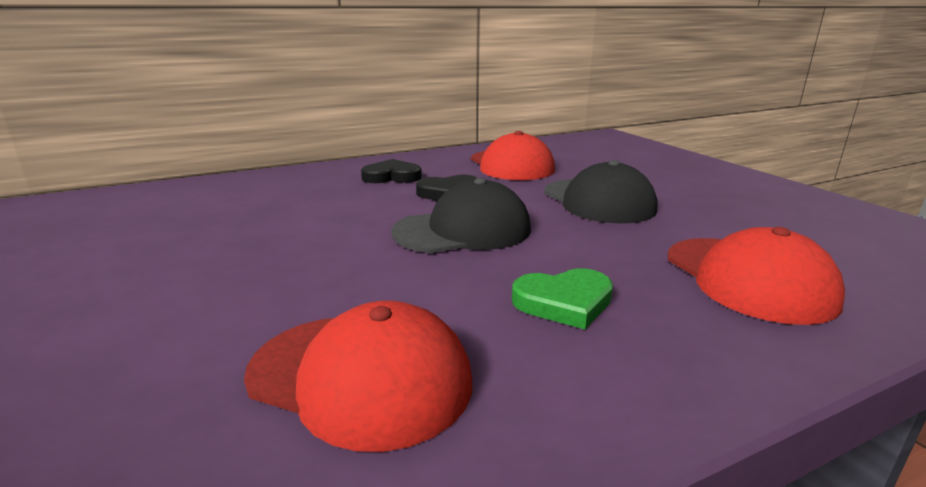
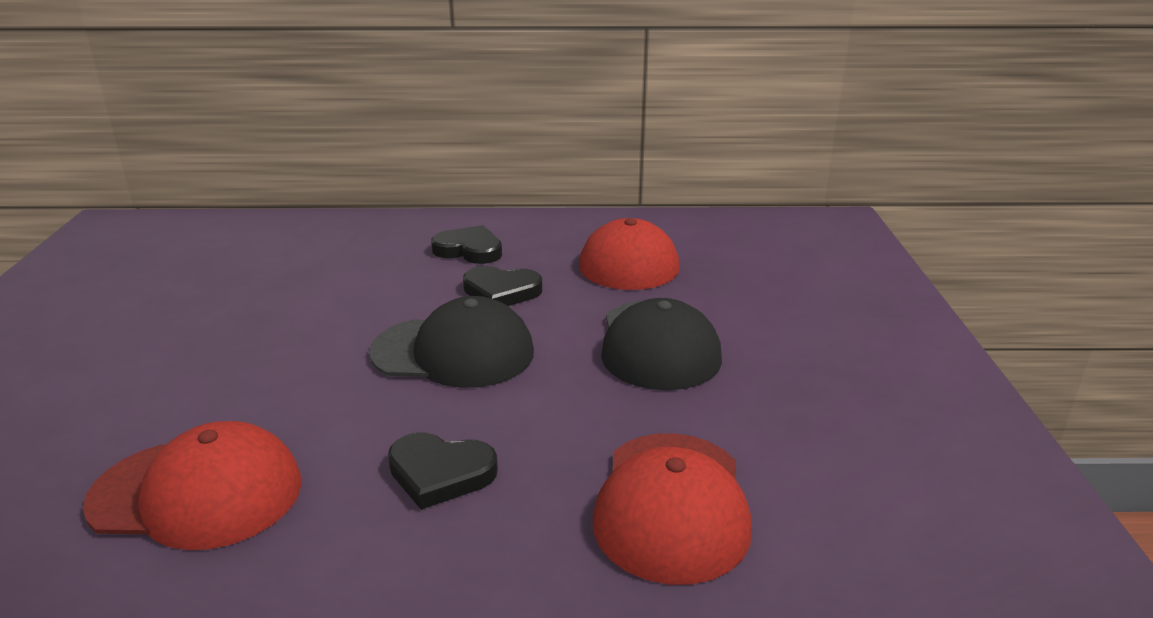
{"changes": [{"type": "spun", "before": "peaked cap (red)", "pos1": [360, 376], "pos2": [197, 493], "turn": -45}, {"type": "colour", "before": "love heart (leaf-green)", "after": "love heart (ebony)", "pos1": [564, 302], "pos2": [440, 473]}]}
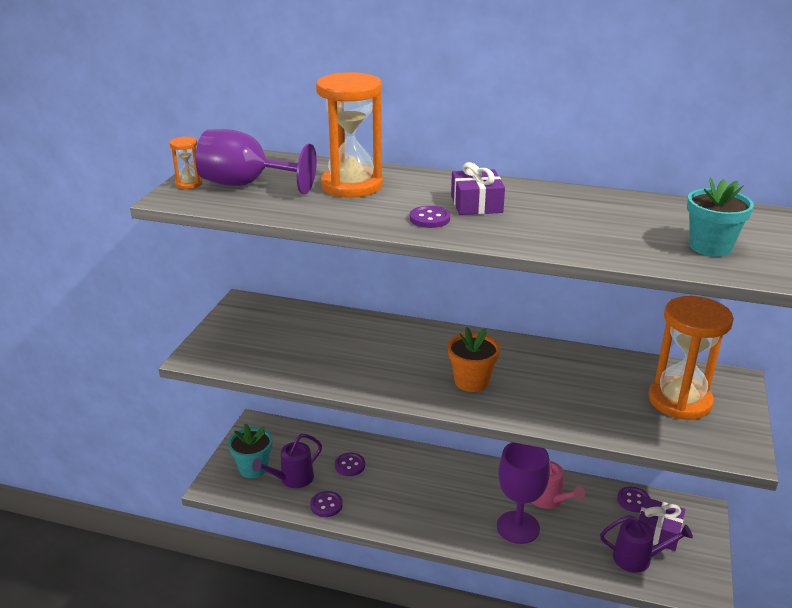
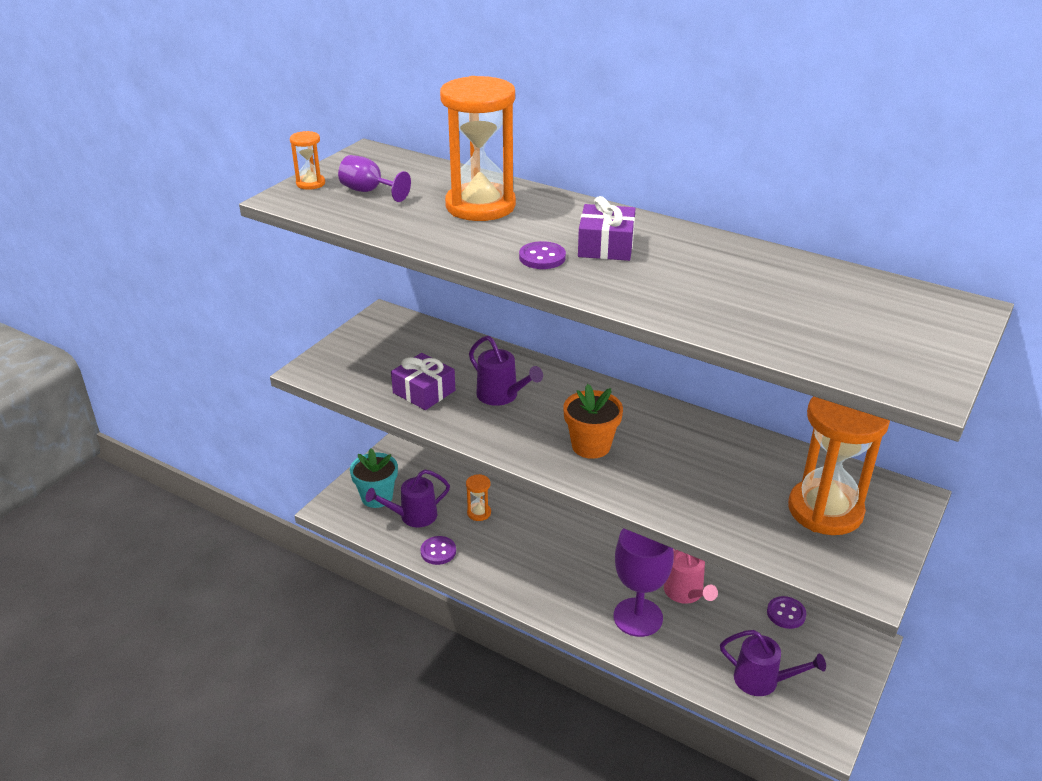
{"changes": [{"type": "size", "before": "goblet (violet)", "pos1": [246, 184], "pos2": [369, 191], "scale": 0.56}, {"type": "exchanged", "before": "shirt button (violet)", "after": "sandglass (orange)", "pos1": [350, 465], "pos2": [479, 513]}, {"type": "relocated", "before": "gift (violet)", "pos1": [658, 532], "pos2": [424, 391]}, {"type": "missing", "before": "potted plant (turquoise)", "pos1": [710, 247]}, {"type": "appeared", "after": "watering can (violet)", "pos2": [502, 396]}]}
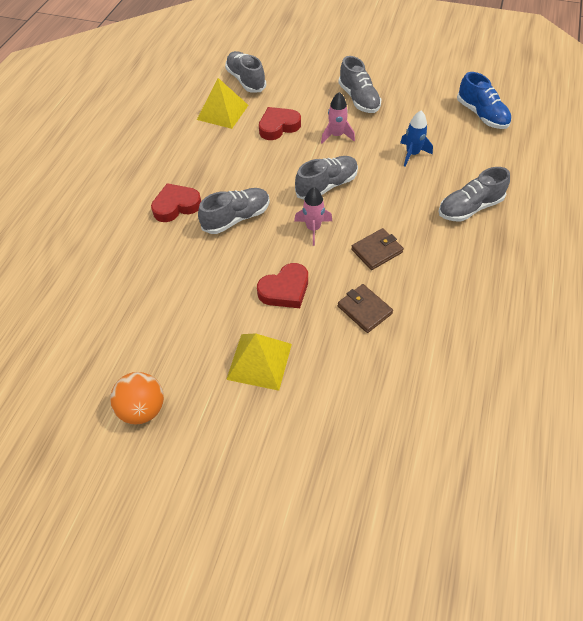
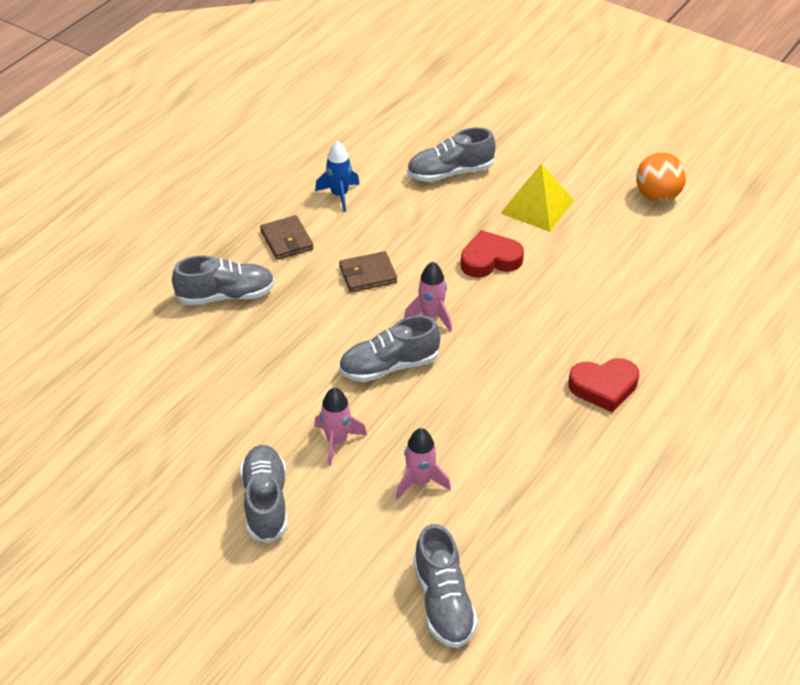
{"changes": [{"type": "missing", "before": "pyramid shape (golden)", "pos1": [222, 112]}, {"type": "relocated", "before": "lace-up shoe (gray)", "pos1": [236, 218], "pos2": [450, 172]}, {"type": "exchanged", "before": "love heart (red)", "after": "toy rocket (rose-pink)", "pos1": [278, 126], "pos2": [420, 481]}, {"type": "relocated", "before": "wallet (dark brown)", "pos1": [364, 310], "pos2": [286, 240]}, {"type": "relocated", "before": "toy rocket (cobalt)", "pos1": [412, 154], "pos2": [339, 195]}, {"type": "missing", "before": "lace-up shoe (cobalt)", "pos1": [481, 115]}]}
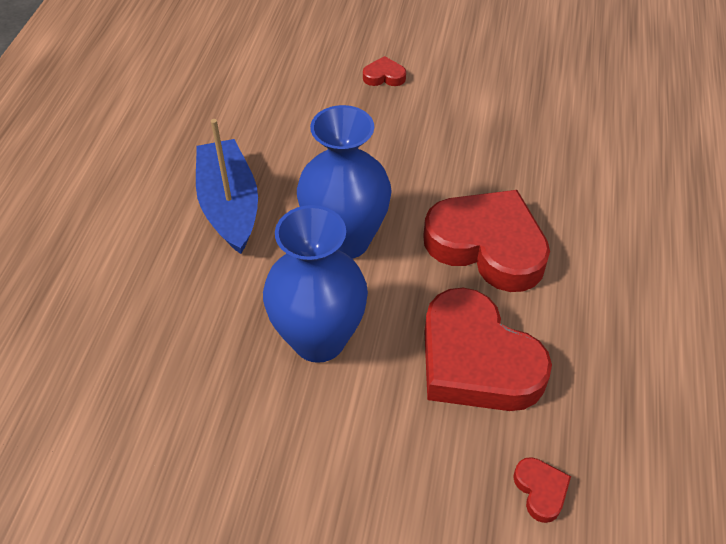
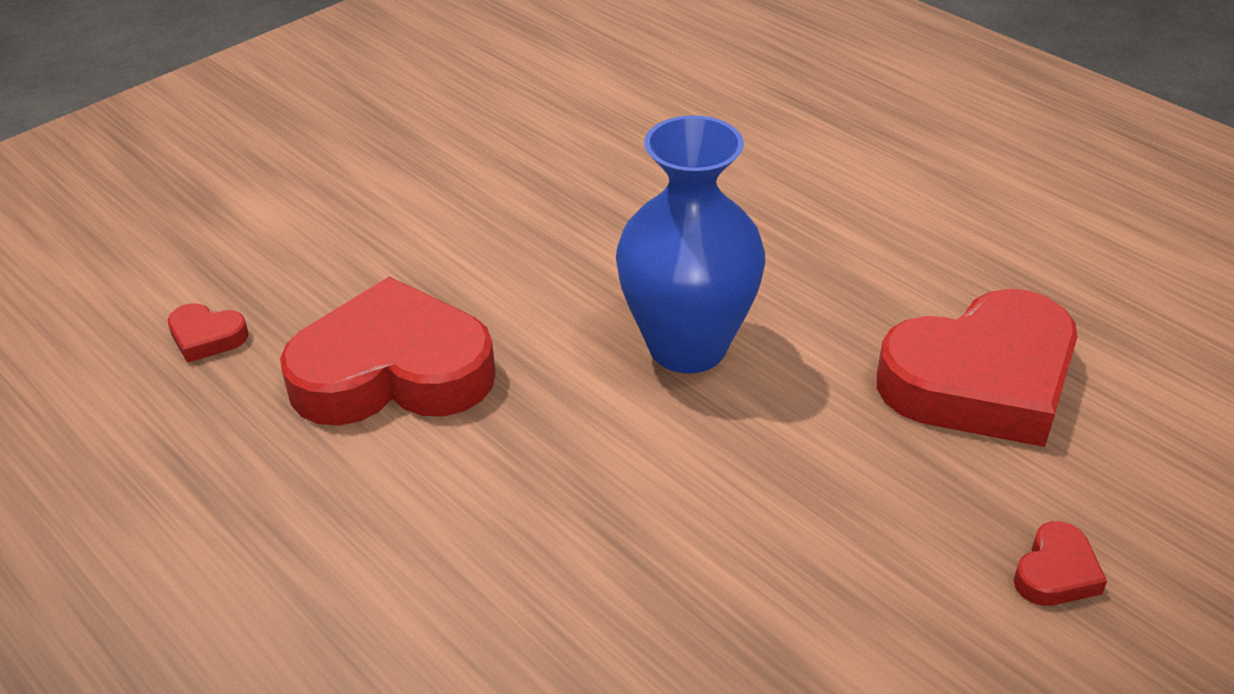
{"changes": [{"type": "missing", "before": "toy boat (cobalt)", "pos1": [229, 205]}, {"type": "missing", "before": "tall vase (cobalt)", "pos1": [319, 339]}, {"type": "relocated", "before": "love heart (red)", "pos1": [487, 246], "pos2": [981, 381]}]}
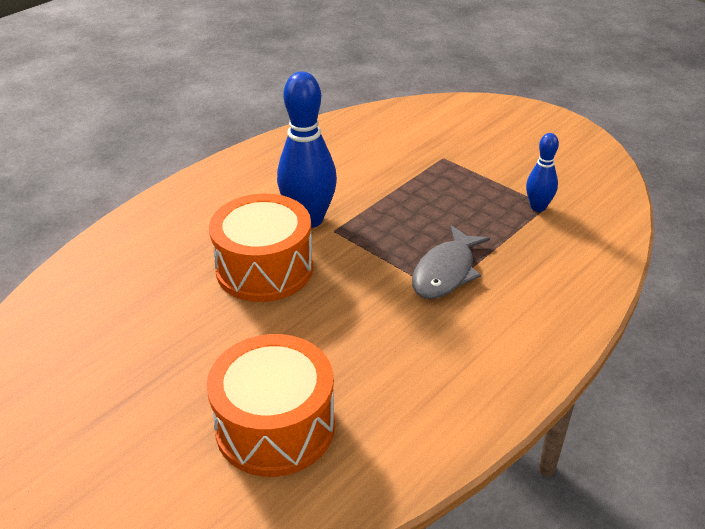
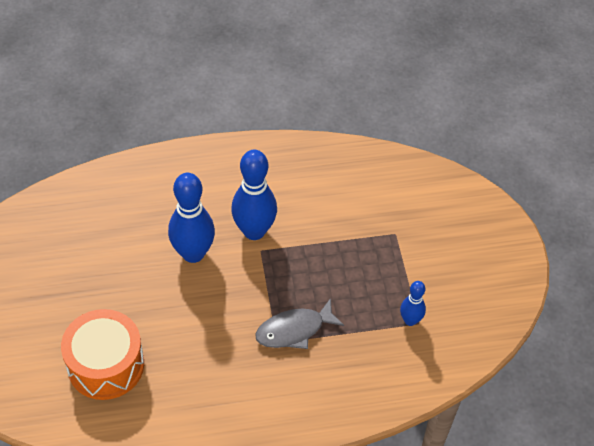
{"changes": [{"type": "exchanged", "before": "drum (orange)", "after": "tenpin (cobalt)", "pos1": [264, 268], "pos2": [193, 253]}]}
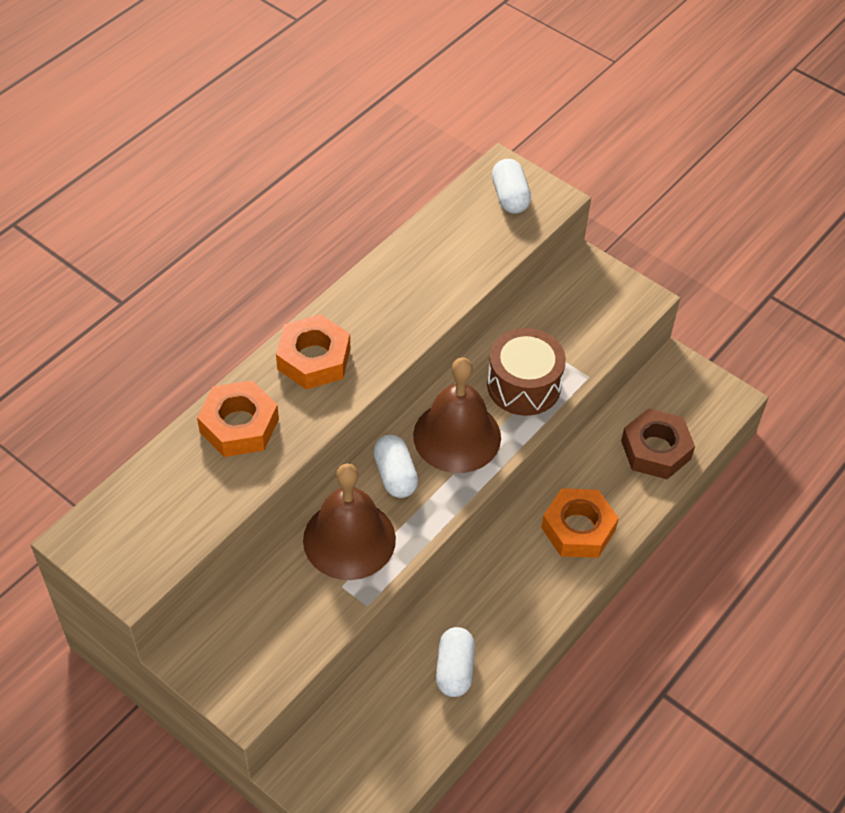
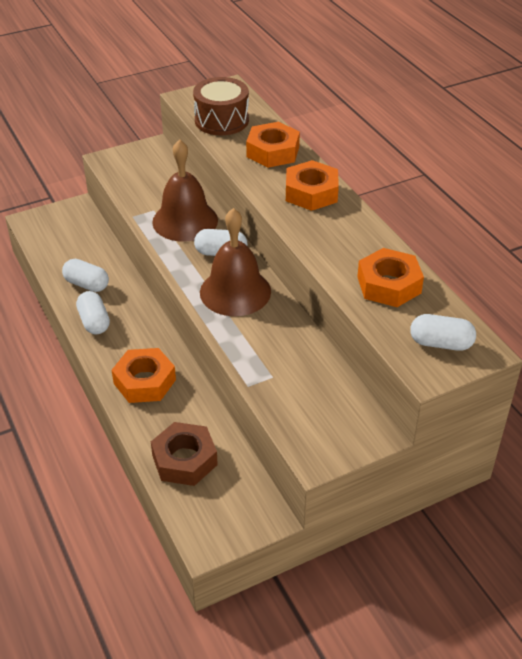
{"changes": [{"type": "relocated", "before": "drum (dark brown)", "pos1": [524, 385], "pos2": [221, 120]}, {"type": "appeared", "after": "capsule (pure white)", "pos2": [94, 322]}, {"type": "appeared", "after": "hexagon nut (orange)", "pos2": [389, 285]}]}
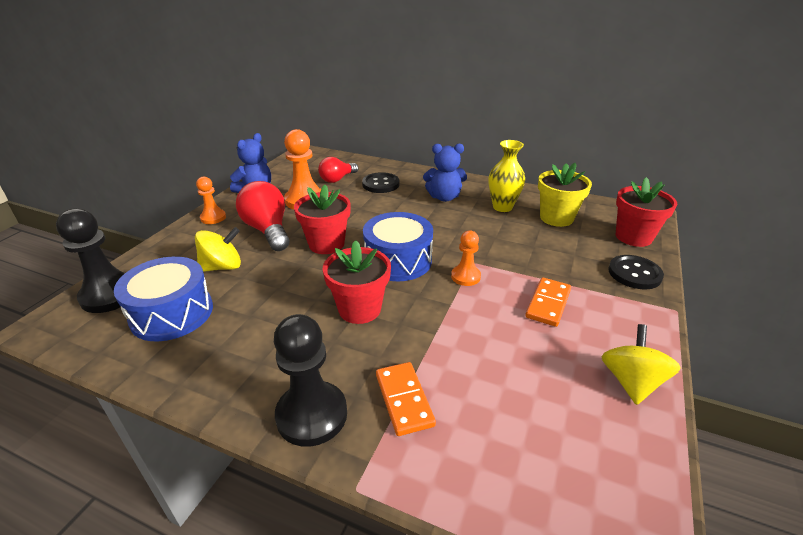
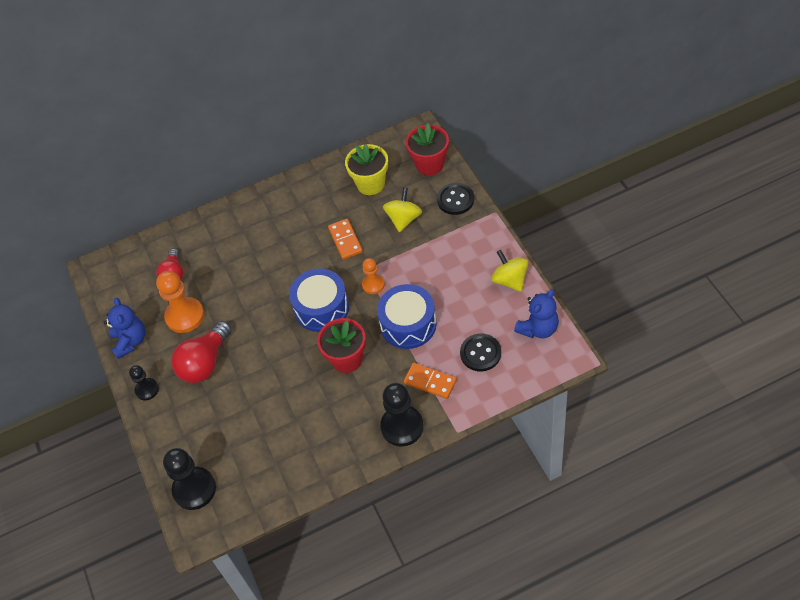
{"changes": [{"type": "relocated", "before": "drum (cobalt)", "pos1": [172, 313], "pos2": [408, 324]}, {"type": "relocated", "before": "toy top (golden)", "pos1": [222, 267], "pos2": [403, 219]}, {"type": "colour", "before": "chess pawn (orange)", "after": "chess pawn (ebony)", "pos1": [213, 218], "pos2": [147, 389]}, {"type": "spun", "before": "lightbulb (red)", "pos1": [268, 230], "pos2": [205, 362], "turn": -75}, {"type": "missing", "before": "potted plant (red)", "pos1": [326, 244]}, {"type": "relocated", "before": "shirt button (ebony)", "pos1": [380, 184], "pos2": [480, 353]}, {"type": "relocated", "before": "teddy (cobalt)", "pos1": [444, 197], "pos2": [538, 328]}, {"type": "missing", "before": "tall vase (golden)", "pos1": [502, 207]}, {"type": "relocated", "before": "domino (orange)", "pos1": [548, 304], "pos2": [345, 240]}]}
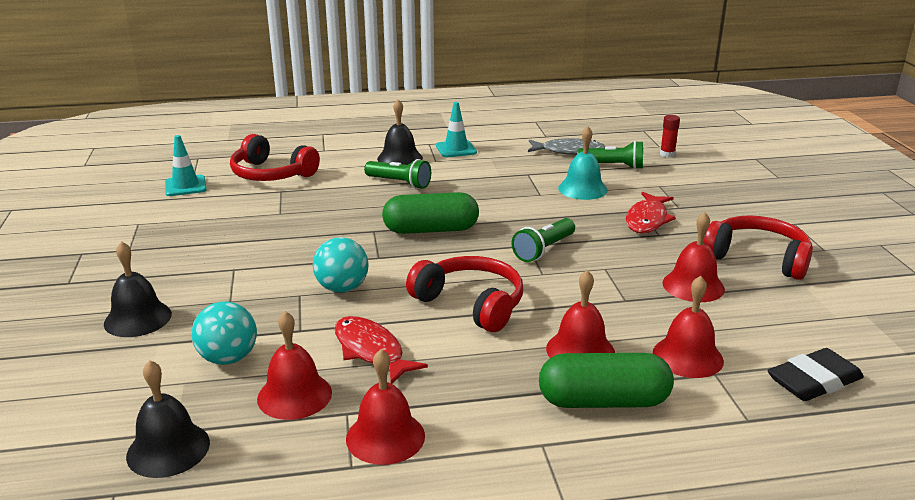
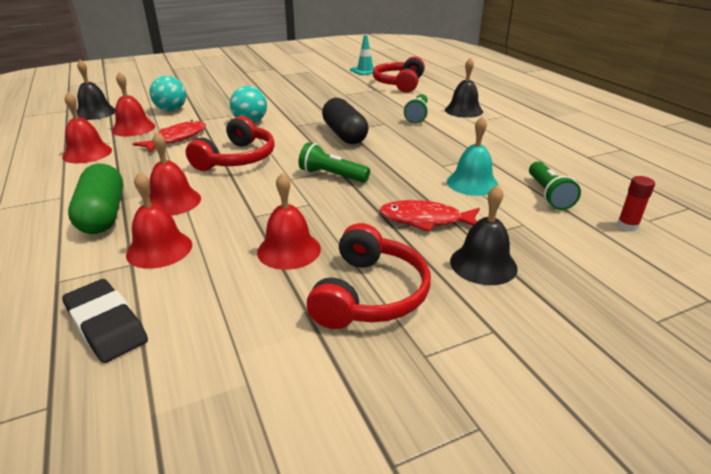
{"changes": [{"type": "relocated", "before": "hand bell (ebony)", "pos1": [138, 318], "pos2": [483, 264]}, {"type": "colour", "before": "capsule (leaf-green)", "after": "capsule (ebony)", "pos1": [431, 230], "pos2": [344, 134]}, {"type": "missing", "before": "traffic cone (turquoise)", "pos1": [456, 149]}, {"type": "missing", "before": "toy fish (gray)", "pos1": [569, 151]}]}
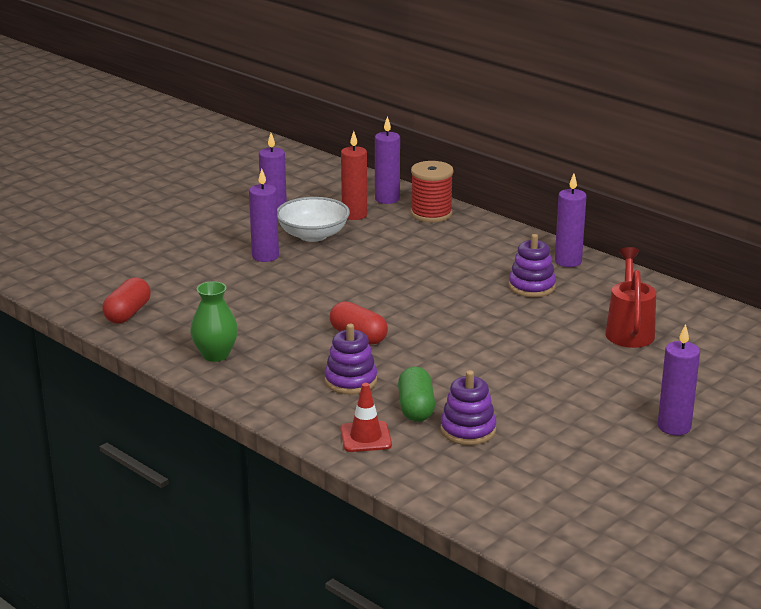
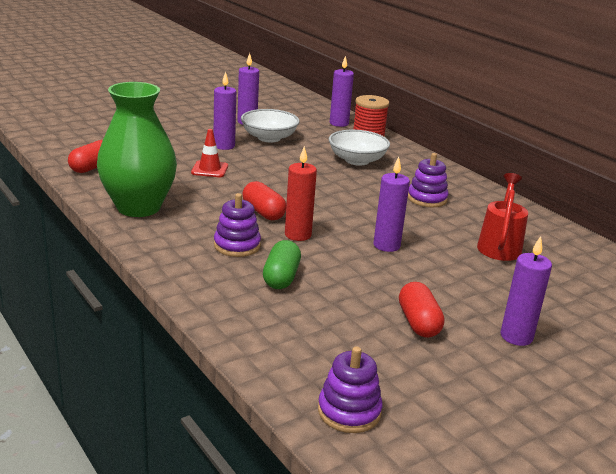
{"changes": [{"type": "size", "before": "tall vase (leaf-green)", "pos1": [215, 355], "pos2": [138, 207], "scale": 1.91}, {"type": "relocated", "before": "traffic cone (red)", "pos1": [365, 437], "pos2": [209, 169]}, {"type": "relocated", "before": "pillar candle (red)", "pos1": [354, 215], "pos2": [298, 235]}, {"type": "relocated", "before": "stacking toy (violet)", "pos1": [468, 430], "pos2": [349, 411]}, {"type": "relocated", "before": "pillar candle (violet)", "pos1": [568, 261], "pos2": [386, 245]}, {"type": "appeared", "after": "serving bowl (pure white)", "pos2": [357, 160]}, {"type": "appeared", "after": "capsule (red)", "pos2": [418, 323]}]}
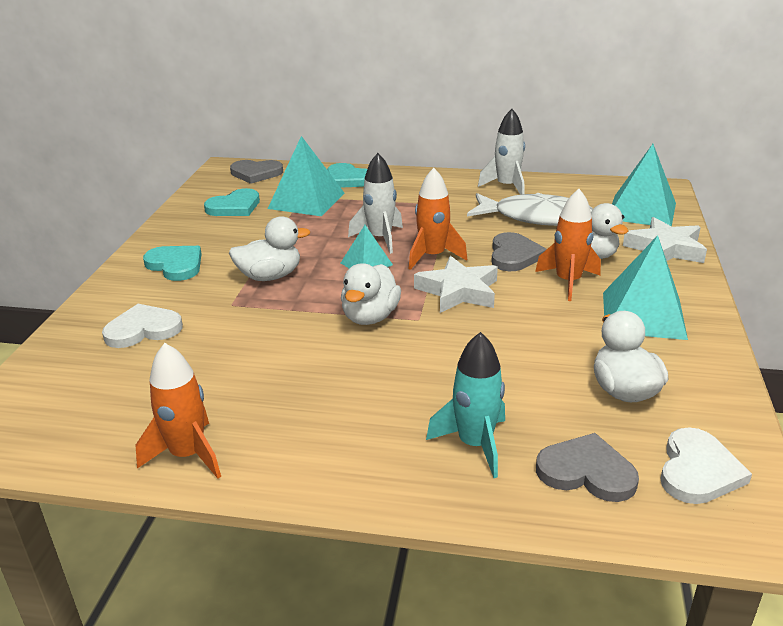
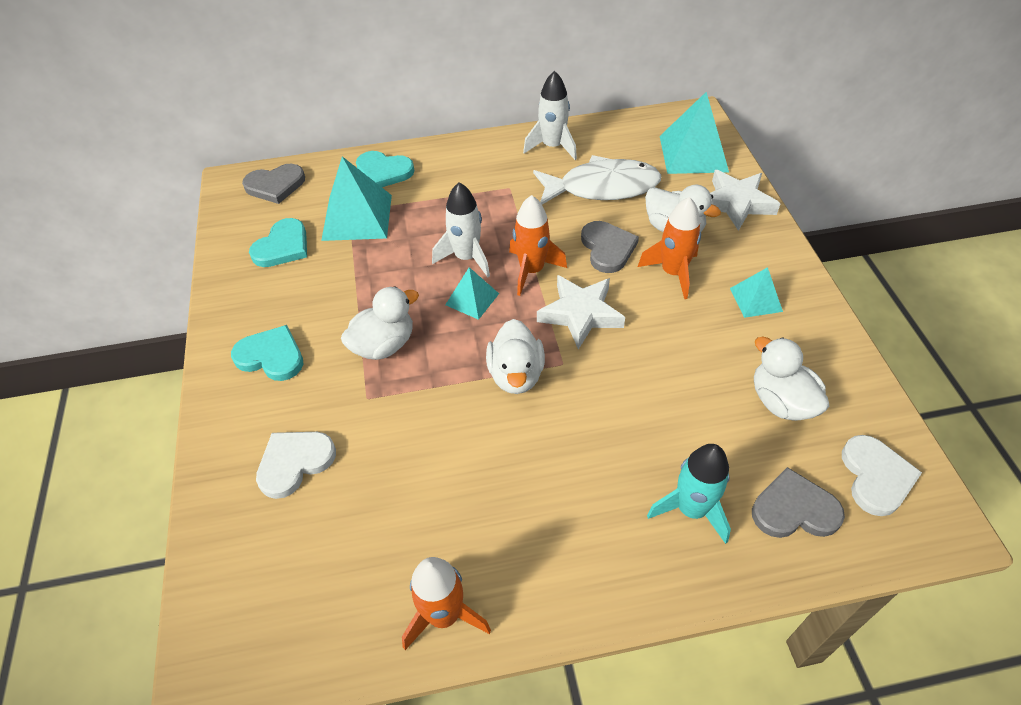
{"changes": [{"type": "size", "before": "pyramid shape (turquoise)", "pos1": [643, 315], "pos2": [756, 299], "scale": 0.56}]}
